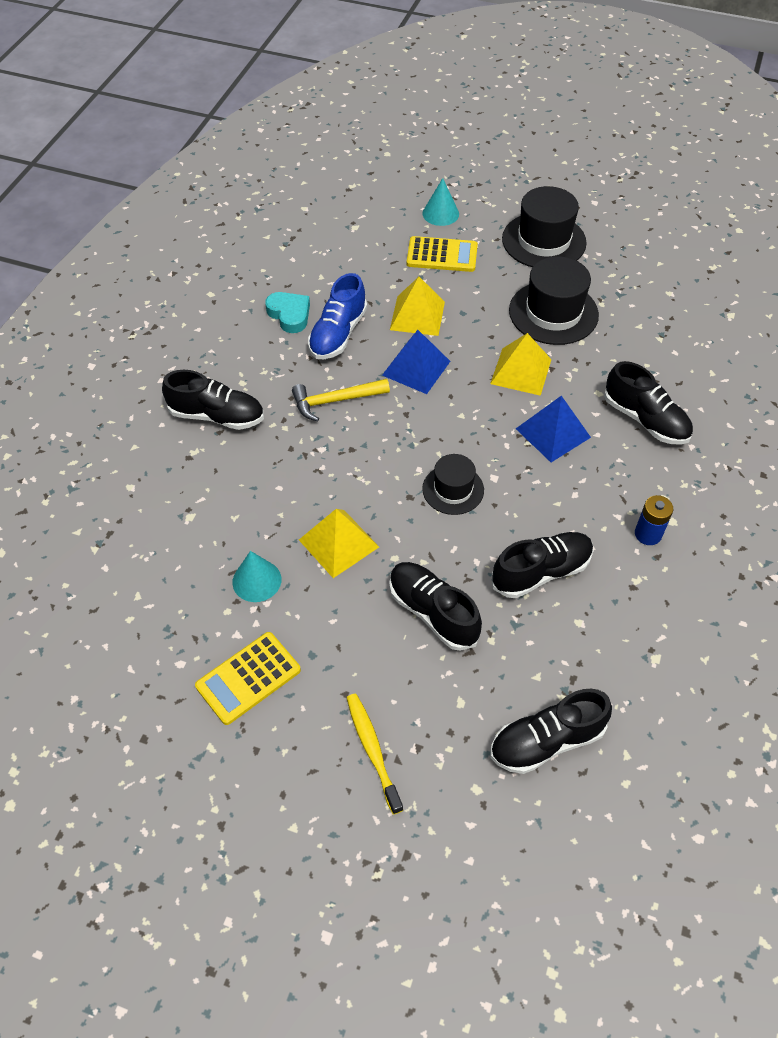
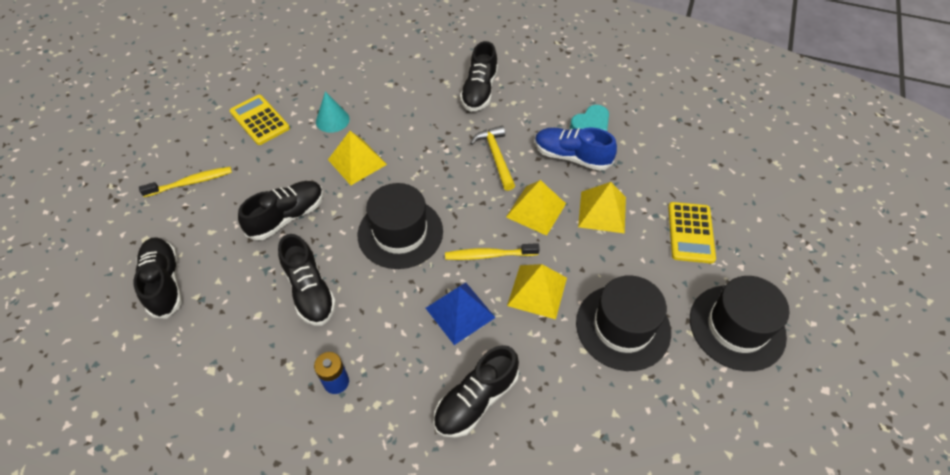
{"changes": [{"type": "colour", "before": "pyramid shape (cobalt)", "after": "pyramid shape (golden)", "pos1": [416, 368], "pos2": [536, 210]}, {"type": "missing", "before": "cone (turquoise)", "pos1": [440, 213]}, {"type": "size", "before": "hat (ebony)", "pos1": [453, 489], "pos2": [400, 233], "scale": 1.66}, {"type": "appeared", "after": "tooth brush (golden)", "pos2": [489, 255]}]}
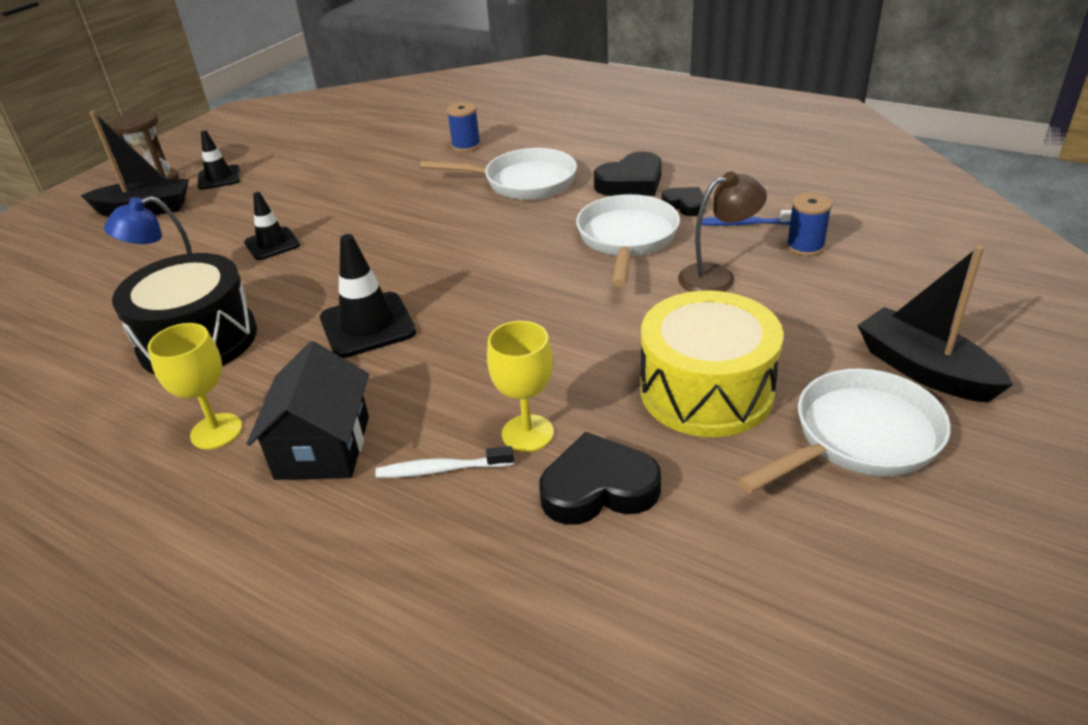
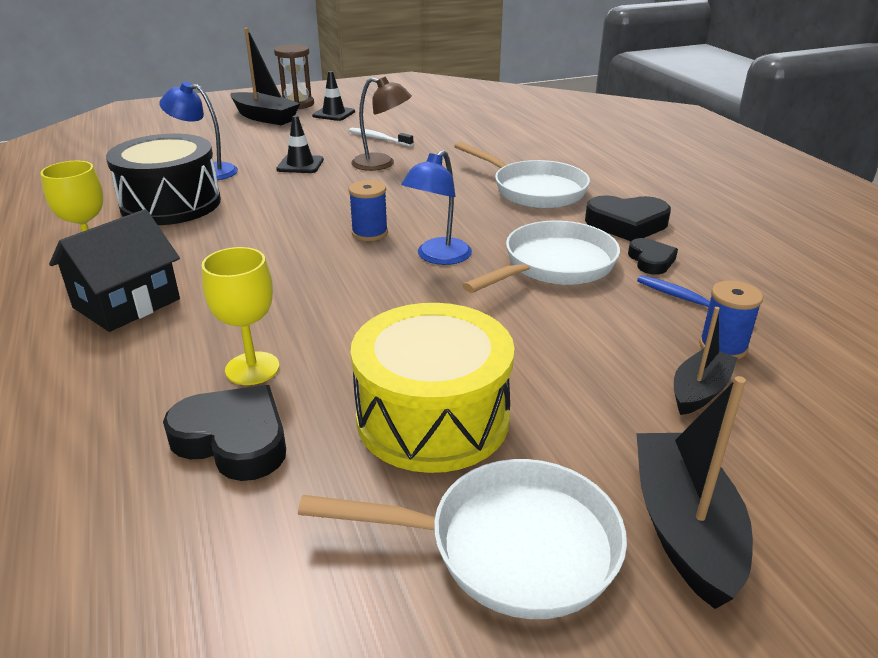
{"changes": [{"type": "missing", "before": "traffic cone (ebony)", "pos1": [367, 325]}, {"type": "relocated", "before": "tooth brush (pure white)", "pos1": [441, 469], "pos2": [378, 138]}, {"type": "relocated", "before": "reel of thread (cobalt)", "pos1": [466, 146], "pos2": [369, 233]}, {"type": "relocated", "before": "reading lamp (dark brown)", "pos1": [717, 276], "pos2": [381, 164]}, {"type": "appeared", "after": "reading lamp (cobalt)", "pos2": [438, 257]}, {"type": "appeared", "after": "toy boat (ebony)", "pos2": [699, 391]}]}
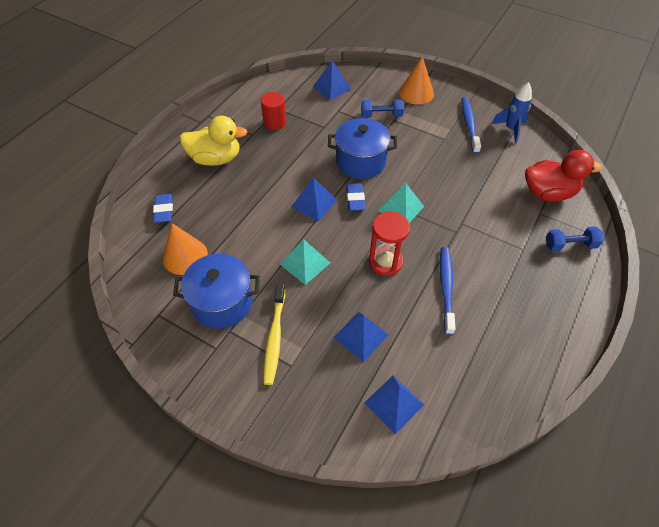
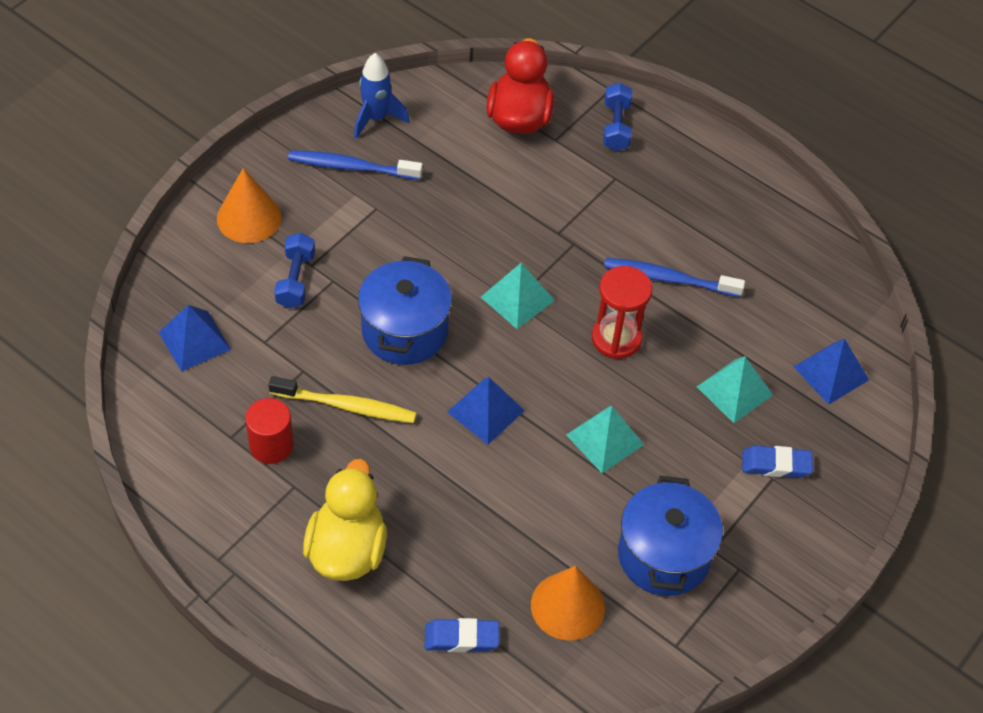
{"changes": [{"type": "relocated", "before": "tooth brush (golden)", "pos1": [274, 337], "pos2": [346, 406]}, {"type": "colour", "before": "pyramid shape (cobalt)", "after": "pyramid shape (turquoise)", "pos1": [361, 336], "pos2": [734, 390]}, {"type": "relocated", "before": "pencil eraser (cobalt)", "pos1": [355, 199], "pos2": [776, 465]}]}
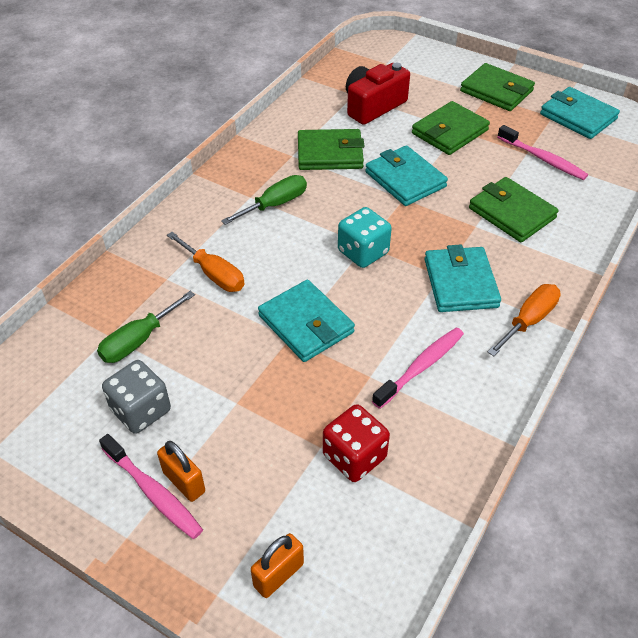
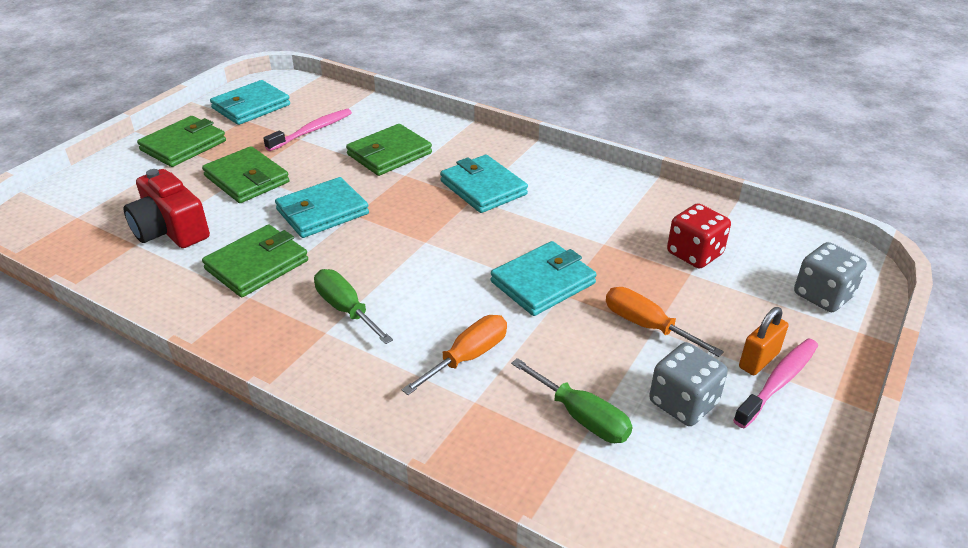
{"changes": [{"type": "exchanged", "before": "small lock (orange)", "after": "game die (gray)", "pos1": [278, 575], "pos2": [823, 295]}, {"type": "spun", "before": "wallet (leaf-green)", "pos1": [330, 153], "pos2": [257, 265], "turn": 45}, {"type": "missing", "before": "game die (turquoise)", "pos1": [363, 252]}, {"type": "missing", "before": "tooth brush (rose-pink)", "pos1": [421, 367]}, {"type": "spun", "before": "wallet (turquoise)", "pos1": [460, 283], "pos2": [483, 188], "turn": 60}, {"type": "relocated", "before": "flat screwdriver (orange)", "pos1": [529, 320], "pos2": [646, 326]}]}
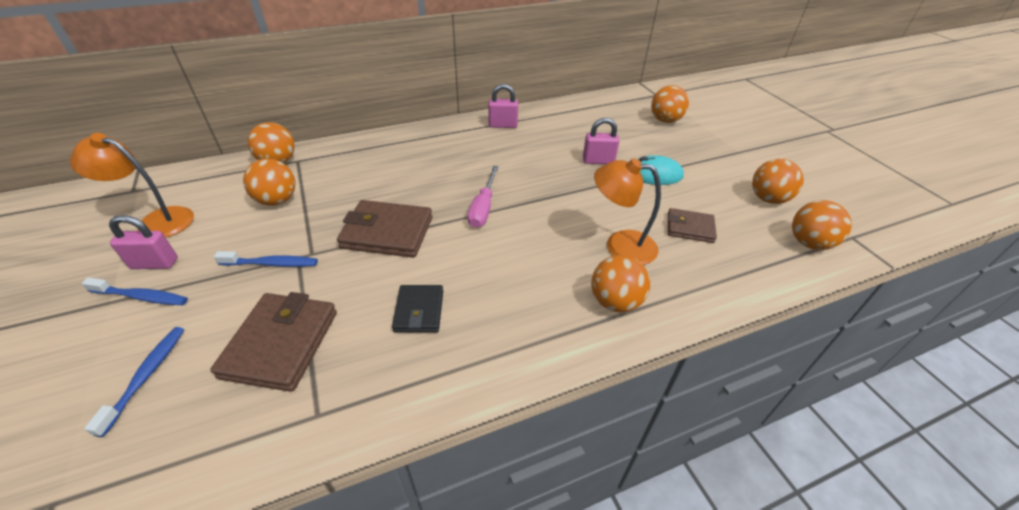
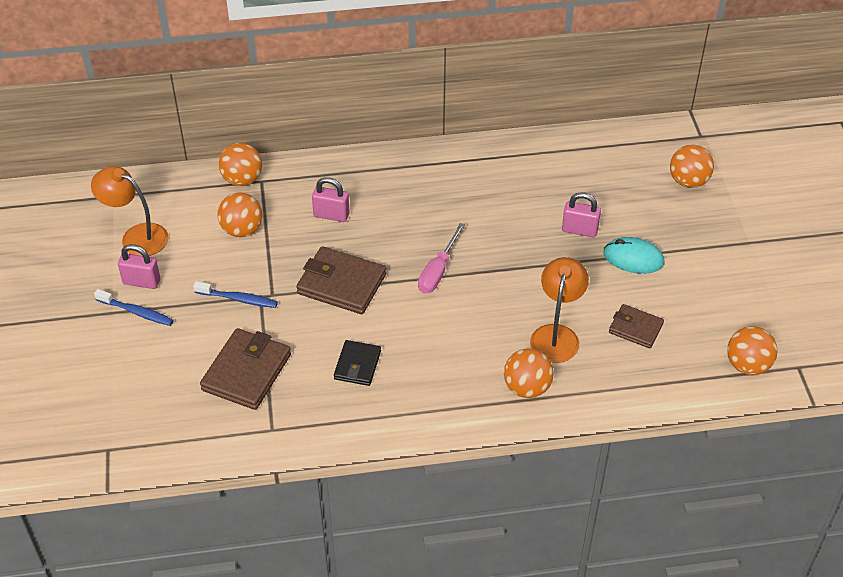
{"changes": [{"type": "missing", "before": "tooth brush (cobalt)", "pos1": [146, 376]}, {"type": "relocated", "before": "small lock (rose-pink)", "pos1": [503, 125], "pos2": [331, 215]}, {"type": "spun", "before": "reading lamp (orange)", "pos1": [620, 245], "pos2": [556, 335], "turn": 75}, {"type": "missing", "before": "play ball (orange)", "pos1": [768, 199]}]}
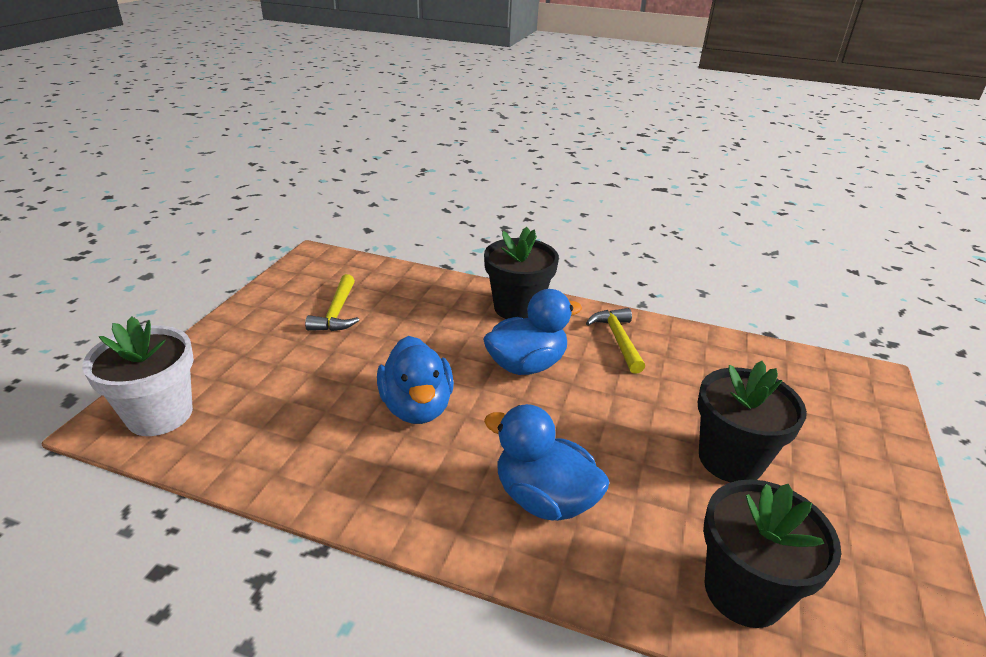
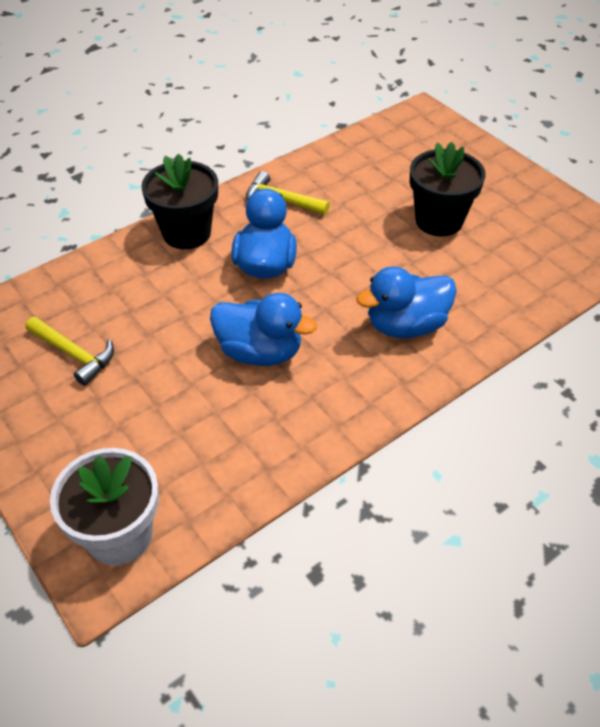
{"changes": [{"type": "missing", "before": "potted plant (ebony)", "pos1": [743, 591]}]}
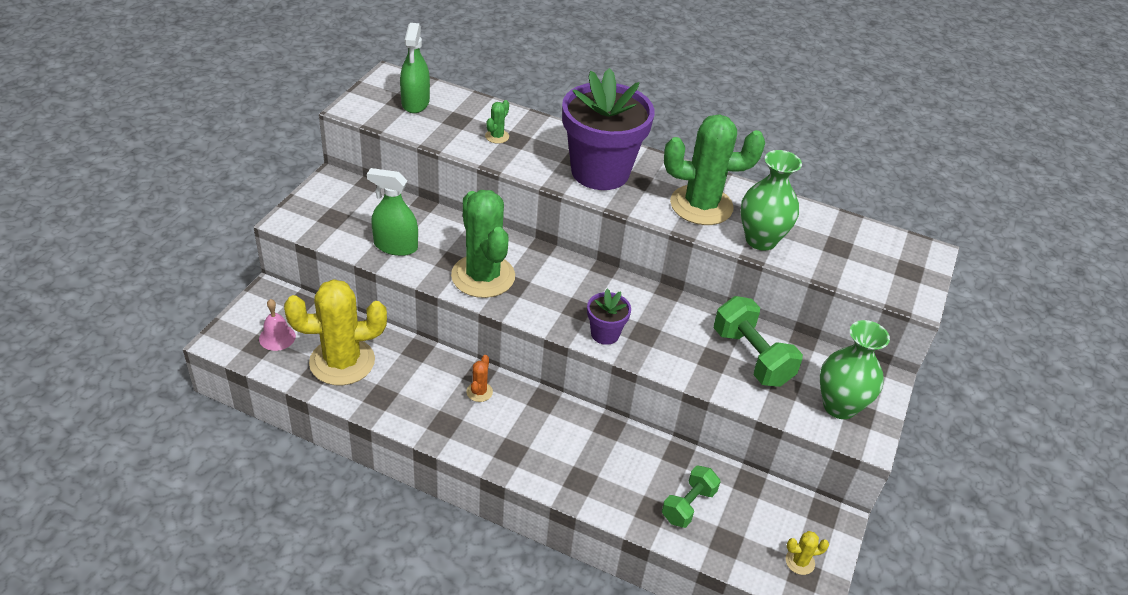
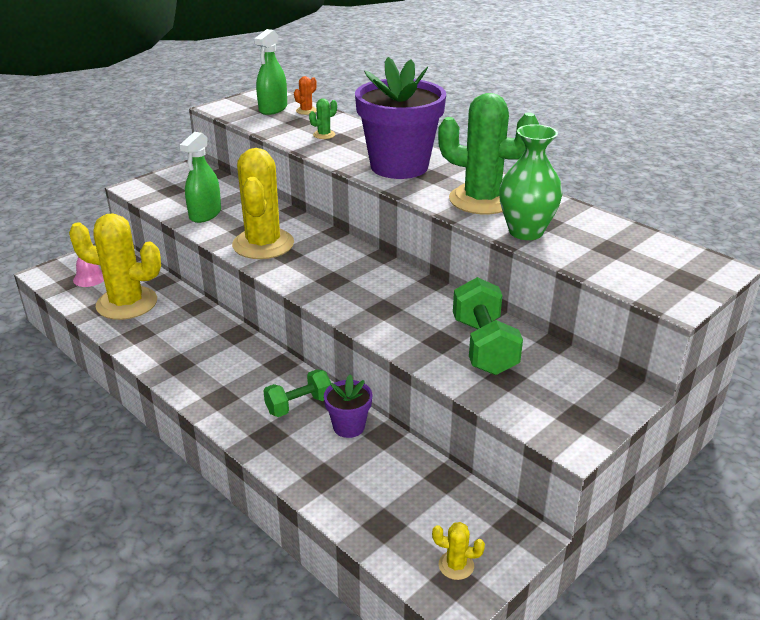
{"changes": [{"type": "spun", "before": "sprayer (leaf-green)", "pos1": [395, 246], "pos2": [205, 214], "turn": -105}, {"type": "colour", "before": "prickly plant (leaf-green)", "after": "prickly plant (golden)", "pos1": [483, 276], "pos2": [263, 244]}, {"type": "relocated", "before": "prickly plant (orange)", "pos1": [479, 392], "pos2": [306, 111]}, {"type": "relocated", "before": "potted plant (violet)", "pos1": [605, 334], "pos2": [349, 427]}, {"type": "relocated", "before": "free weight (leaf-green)", "pos1": [688, 505], "pos2": [299, 405]}, {"type": "missing", "before": "tall vase (leaf-green)", "pos1": [839, 406]}]}
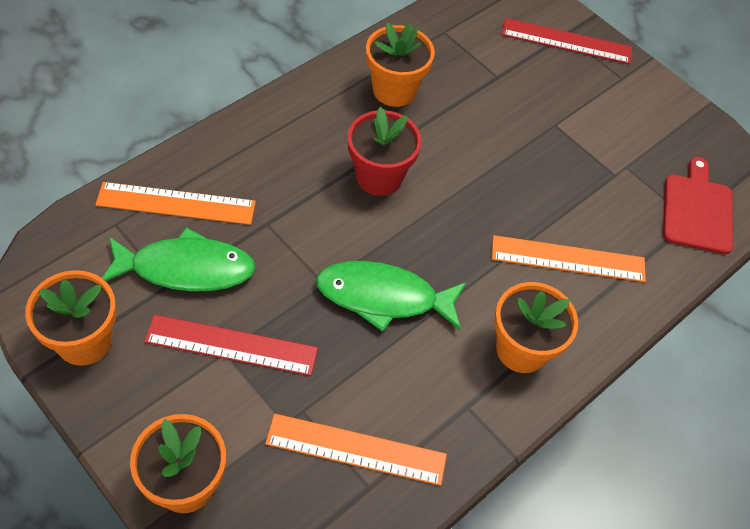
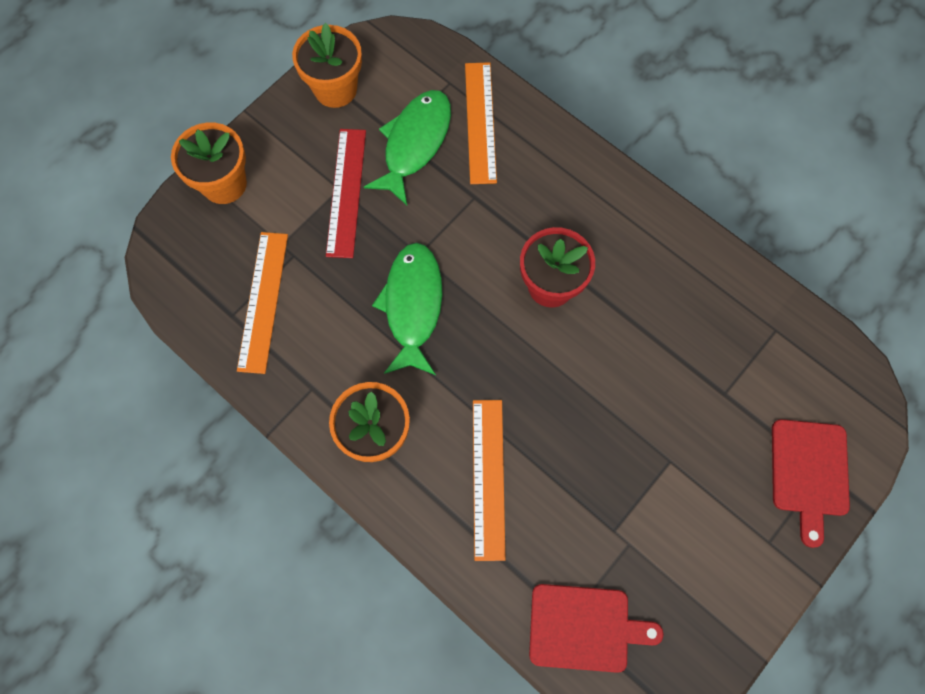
{"changes": [{"type": "spun", "before": "toy fish (leaf-green)", "pos1": [186, 268], "pos2": [414, 143], "turn": -150}, {"type": "missing", "before": "potted plant (orange)", "pos1": [394, 90]}, {"type": "exchanged", "before": "straightedge (red)", "after": "chopping board (red)", "pos1": [566, 41], "pos2": [809, 472]}]}
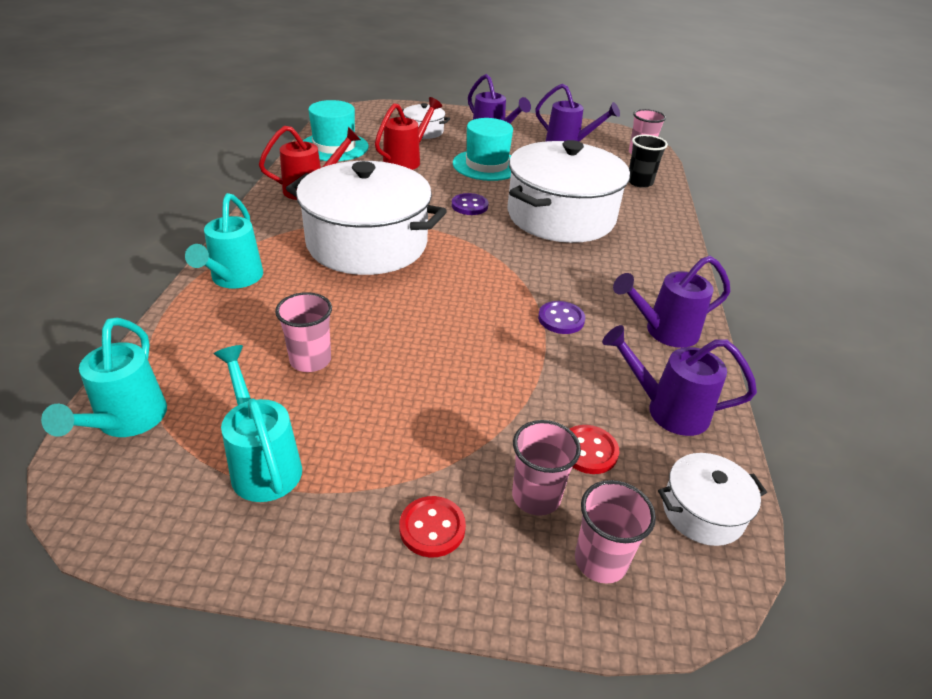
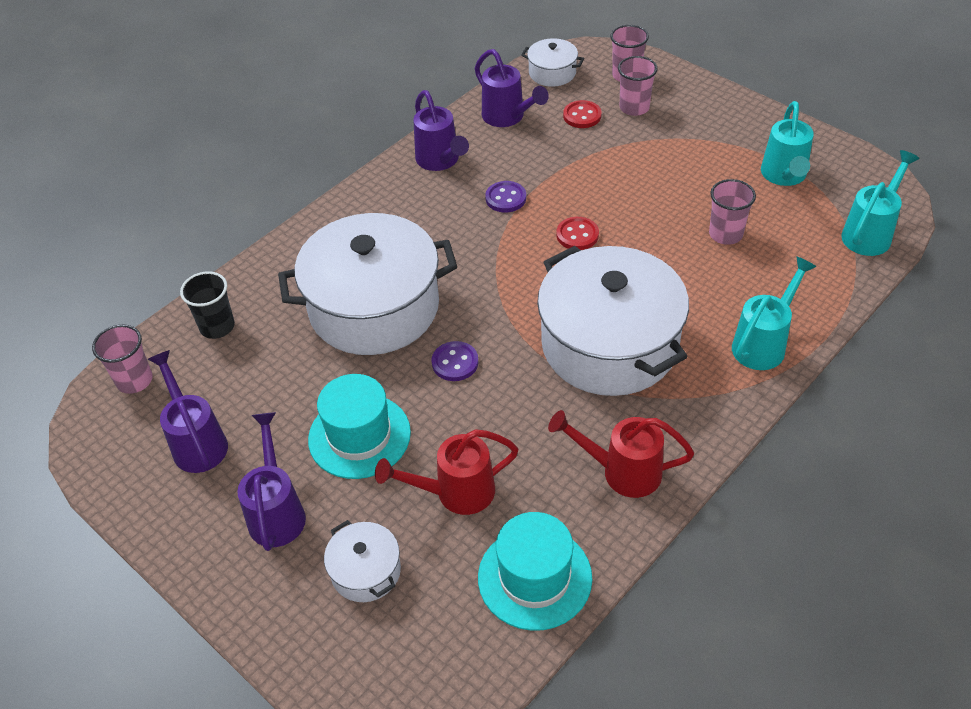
{"changes": [{"type": "relocated", "before": "shirt button (red)", "pos1": [432, 528], "pos2": [577, 235]}, {"type": "spun", "before": "watering can (violet)", "pos1": [664, 332], "pos2": [440, 161], "turn": 45}]}
